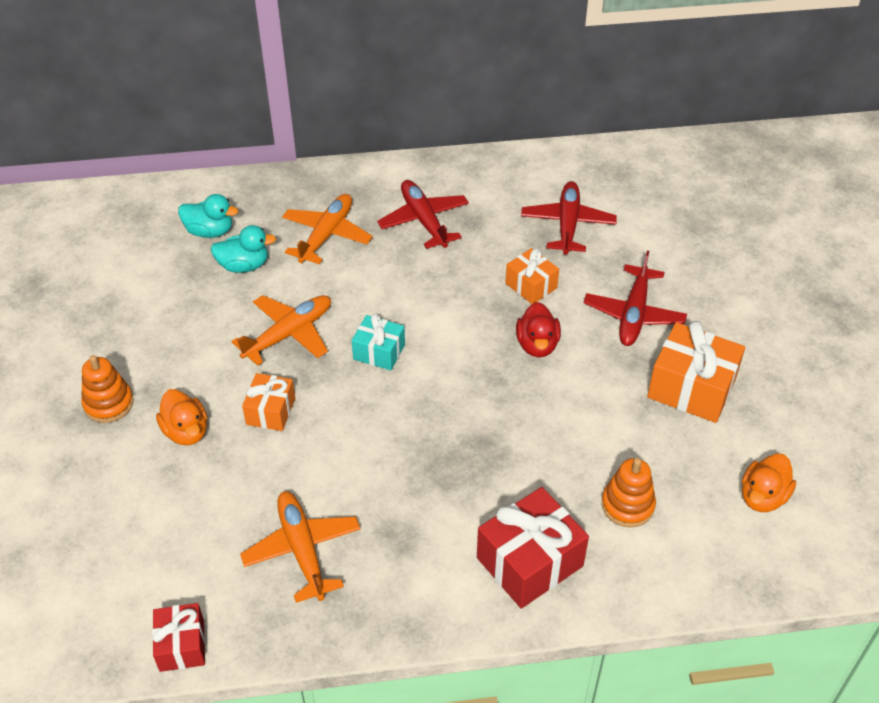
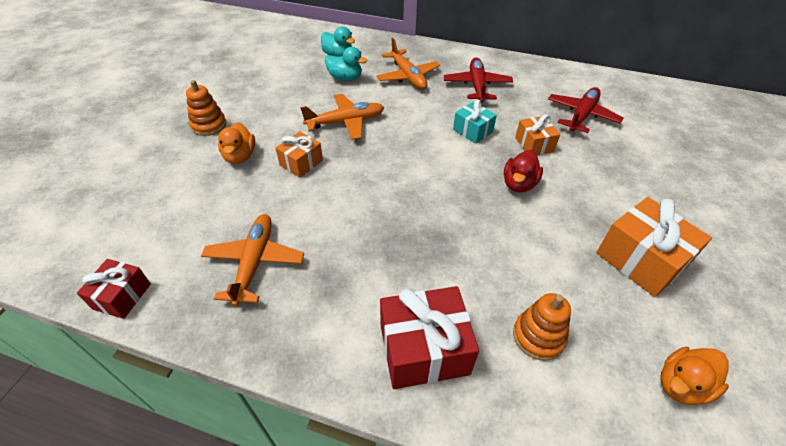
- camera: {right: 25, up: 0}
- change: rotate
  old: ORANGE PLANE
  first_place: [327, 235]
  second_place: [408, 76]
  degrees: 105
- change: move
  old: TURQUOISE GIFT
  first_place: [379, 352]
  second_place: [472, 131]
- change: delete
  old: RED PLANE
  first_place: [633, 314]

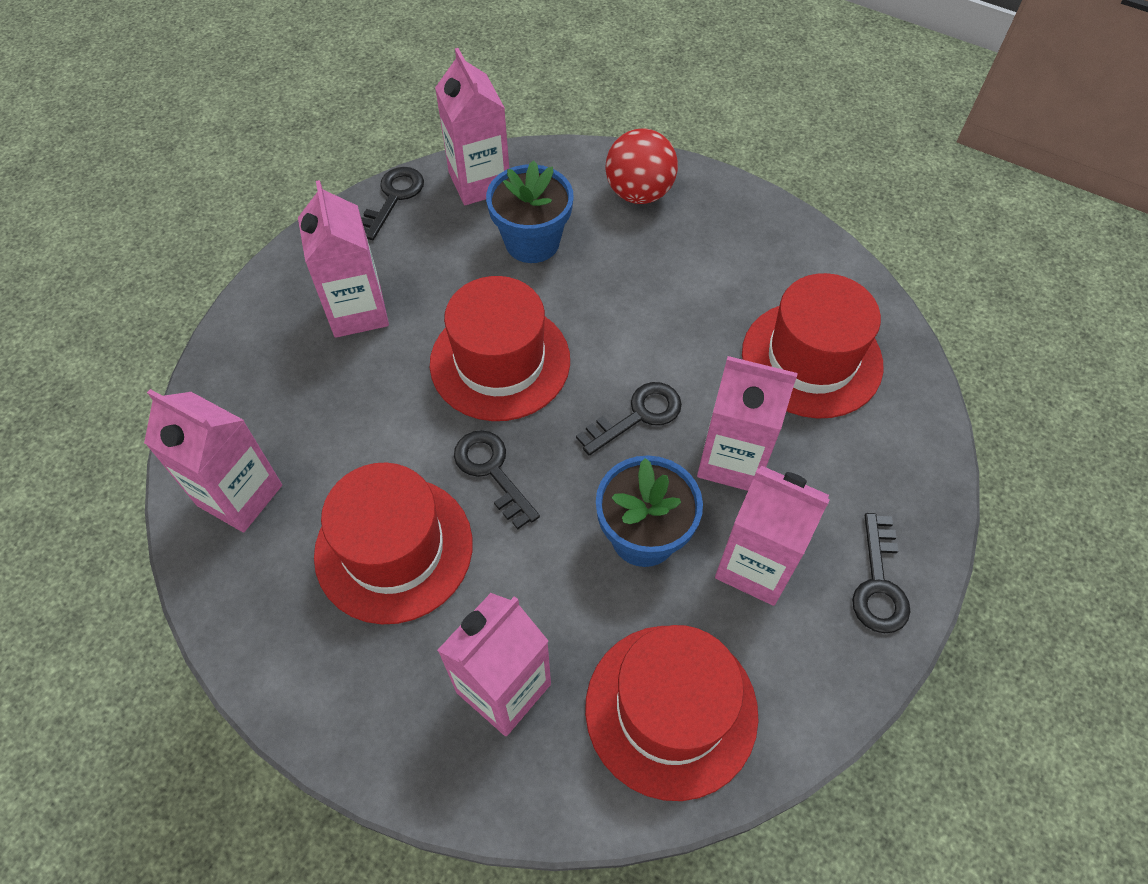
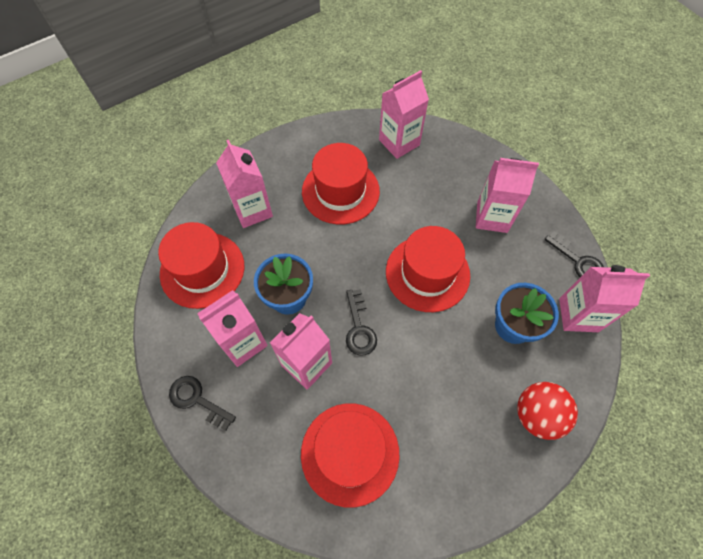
- camera: {right: 115, up: 5}
- change: delete
  old: BLACK KEY
  first_place: [491, 471]

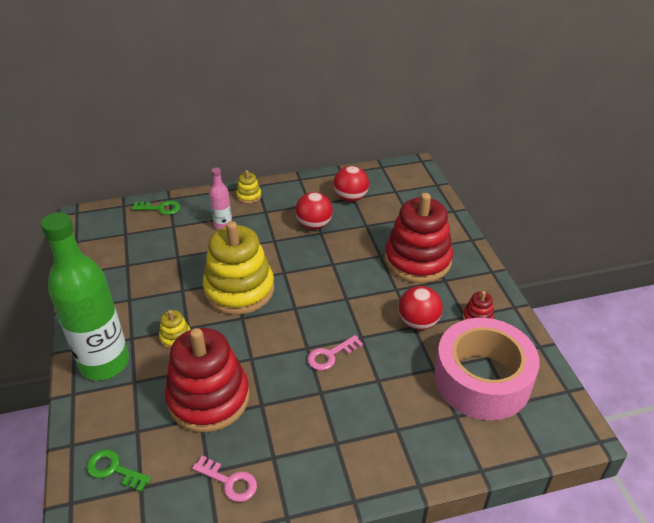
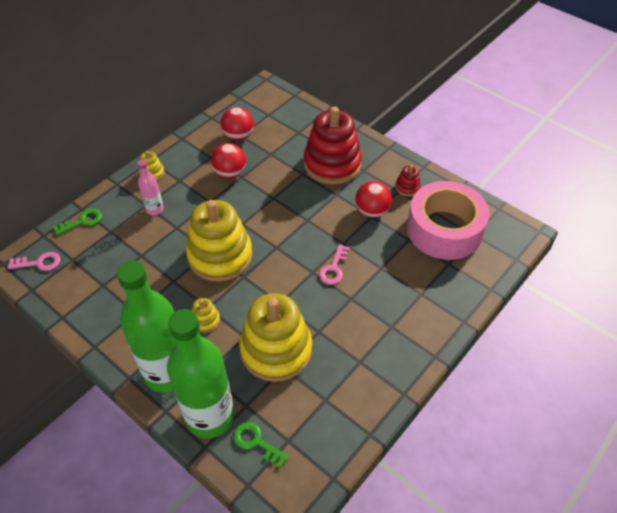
- camera: {right: -35, up: 10}
- change: move
  old: PINK KEY
  first_place: [229, 482]
  second_place: [39, 263]
- change: insert
  new: GREEN BOTTLE
  second_place: [210, 416]
- change: rotate
  old: GREEN KEY
  first_place: [114, 469]
  second_place: [256, 442]
  degrees: 45
- change: recolor
  old: RED STACKING TOY
  new: YELLOW STACKING TOY
  first_place: [208, 398]
  second_place: [276, 350]

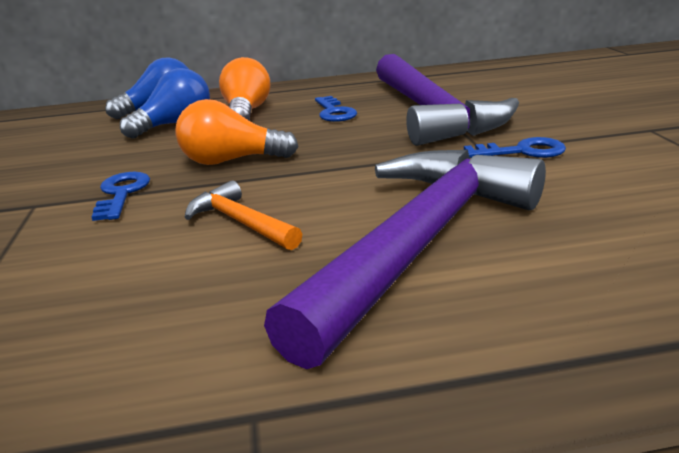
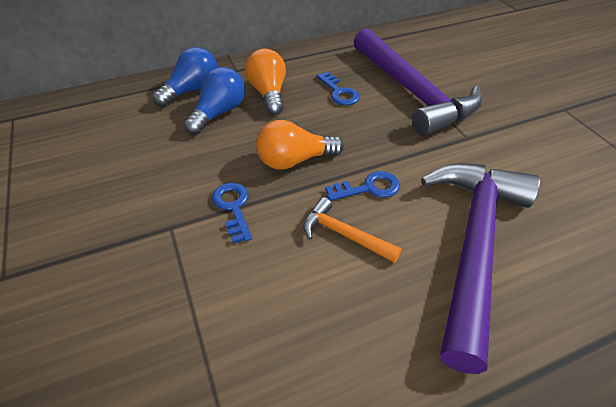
- camera: {right: -15, up: 20}
- change: move
  old: BLUE KEY
  first_place: [522, 151]
  second_place: [368, 188]

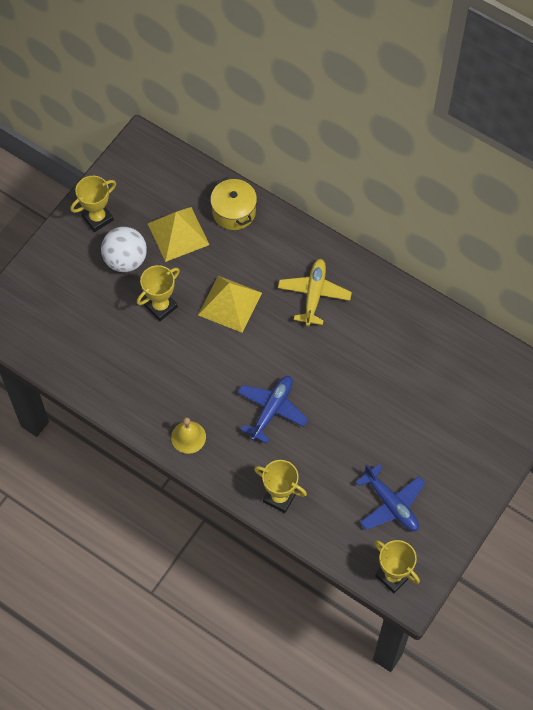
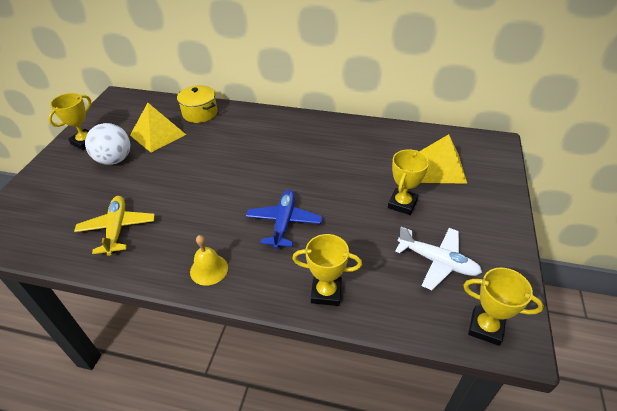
- camera: {right: -20, up: -20}
- change: move
  old: YELLOW PLANE
  first_place: [314, 294]
  second_place: [117, 229]
- change: move
  old: YELLOW TROPHY
  first_place: [161, 306]
  second_place: [402, 204]
- change: recolor
  old: BLUE PLANE
  new: WHITE PLANE
  first_place: [391, 504]
  second_place: [437, 262]
- change: move
  old: YELLOW PYRAMID
  first_place: [230, 304]
  second_place: [440, 168]

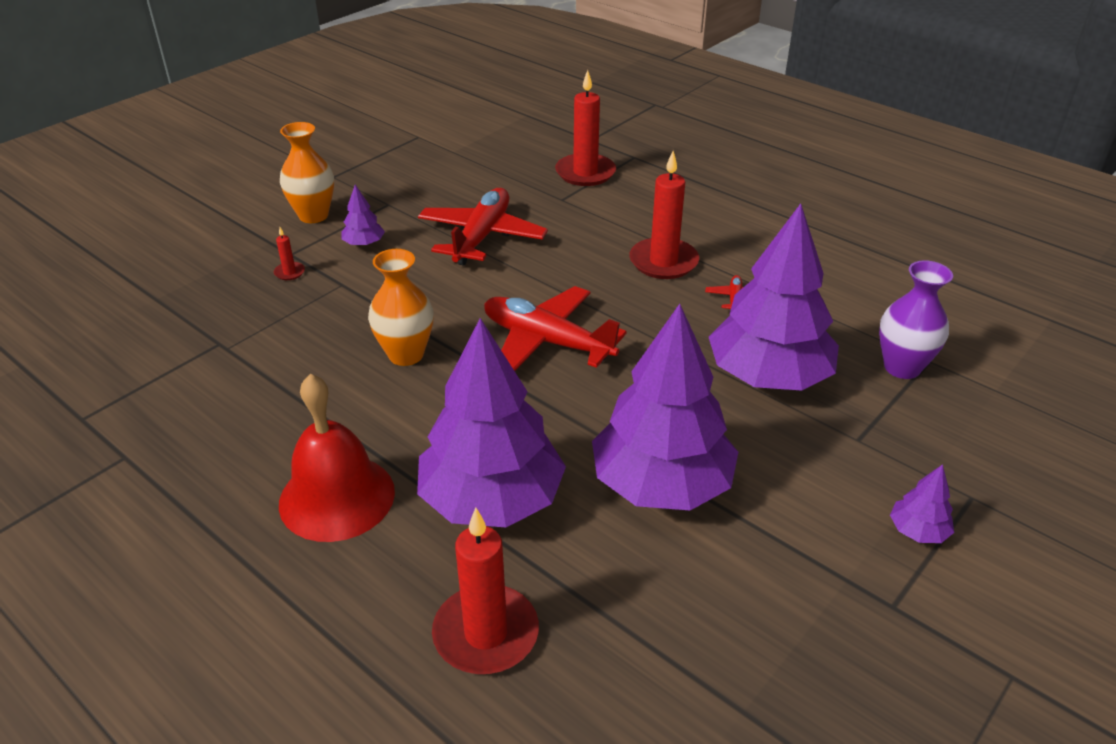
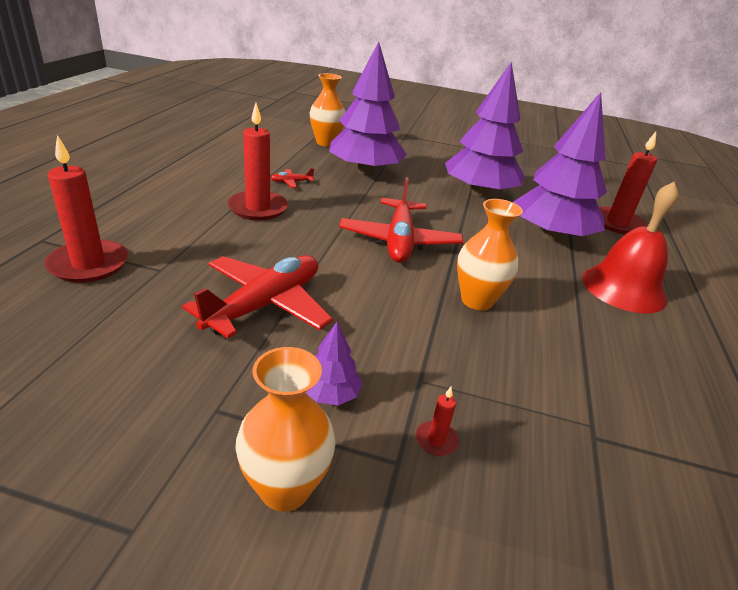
- camera: {right: -120, up: -5}
- change: rotate
  old: RED PLANE
  first_place: [482, 237]
  second_place: [265, 305]
  degrees: 135
- change: recolor
  old: PURPLE VASE
  new: ORANGE VASE
  first_place: [902, 367]
  second_place: [326, 143]
- change: delete
  old: PURPLE TREE
  first_place: [917, 531]

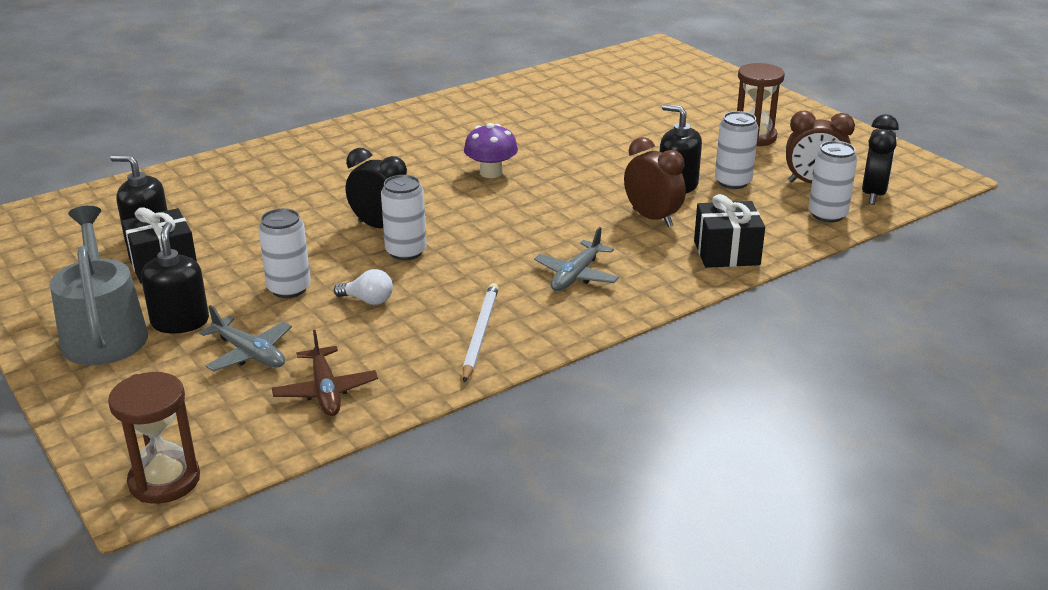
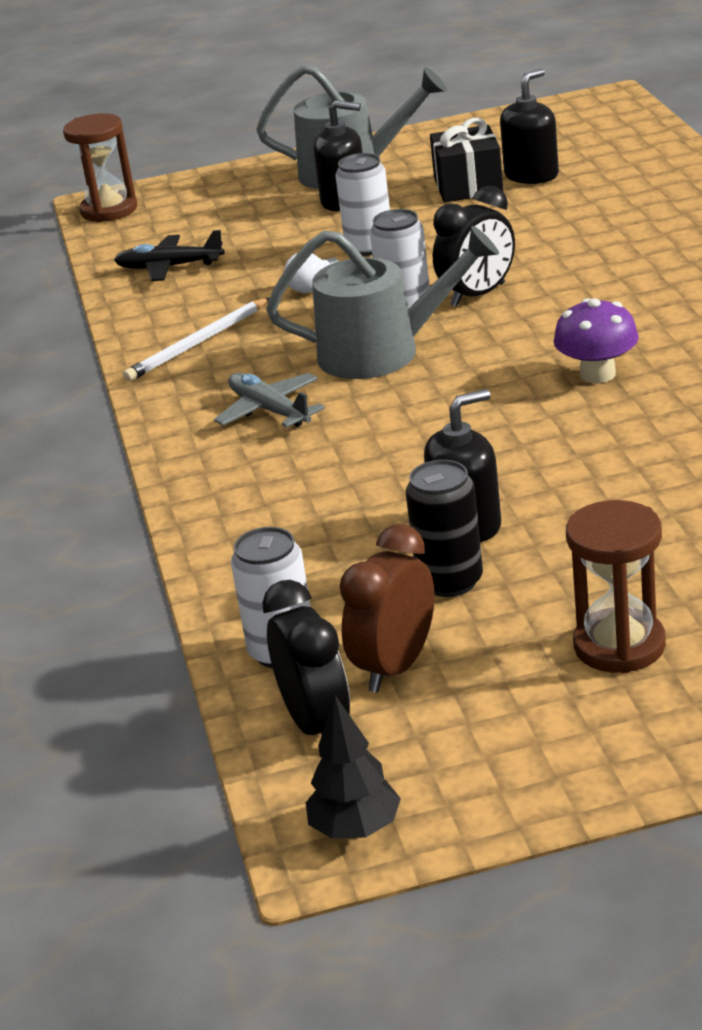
- camera: {right: 115, up: 0}
- change: recolor
  old: BROWN PLANE
  new: BLACK PLANE
  first_place: [325, 391]
  second_place: [169, 267]
- change: rotate
  old: WHITE PENCIL
  first_place: [480, 333]
  second_place: [197, 343]
  degrees: 105
- change: rotate
  old: BLACK CLOCK
  first_place: [873, 194]
  second_place: [317, 725]
  degrees: -150
- change: insert
  new: GREY WATERING CAN
  second_place: [383, 352]
- change: insert
  new: BLACK TREE
  second_place: [356, 830]
- change: recolor
  old: WHITE CAN
  new: BLACK CAN
  first_place: [733, 182]
  second_place: [450, 581]
- change: delete
  old: GREY PLANE
  first_place: [249, 353]
- change: delete
  old: BROWN CLOCK
  first_place: [652, 218]
- change: delete
  old: BLACK GIFT
  first_place: [726, 253]

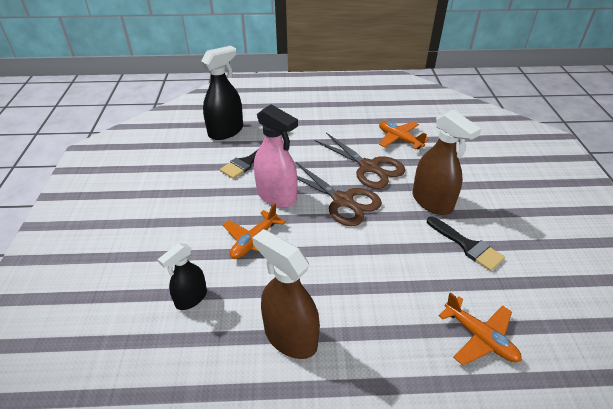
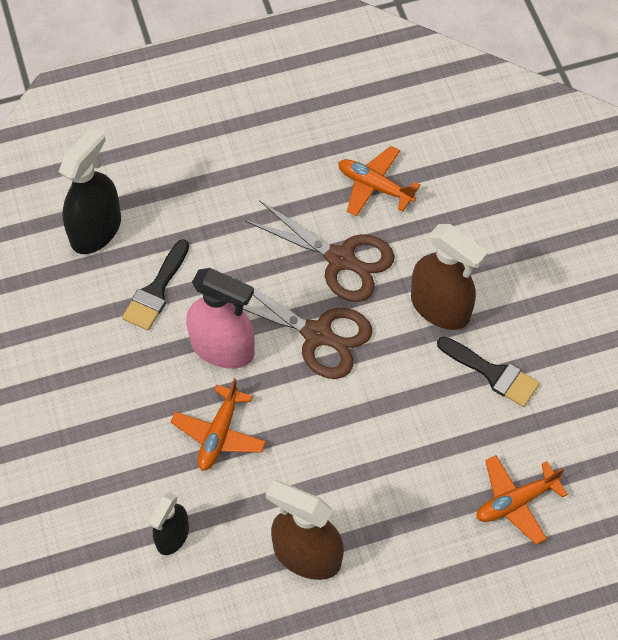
- camera: {right: -15, up: 20}
- change: rotate
  old: ORANGE PLANE
  first_place: [479, 337]
  second_place: [516, 502]
  degrees: 120

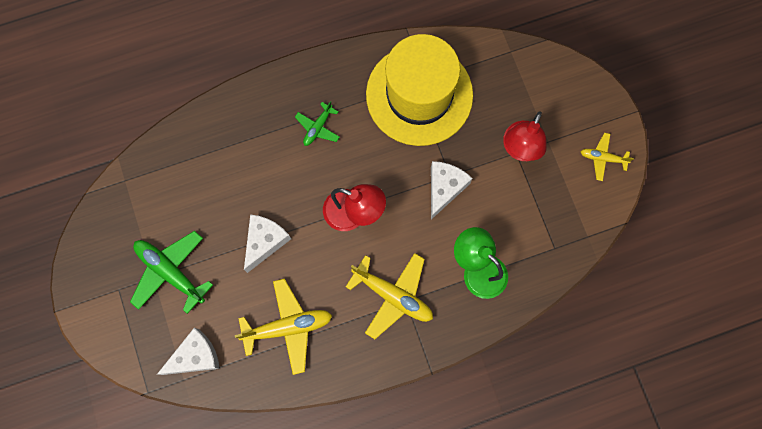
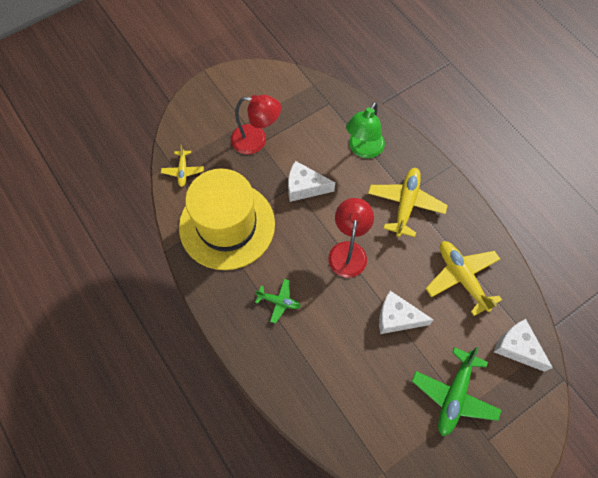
- camera: {right: -105, up: -10}
- change: move
  old: YELLOW PLANE
  first_place: [603, 158]
  second_place: [183, 171]

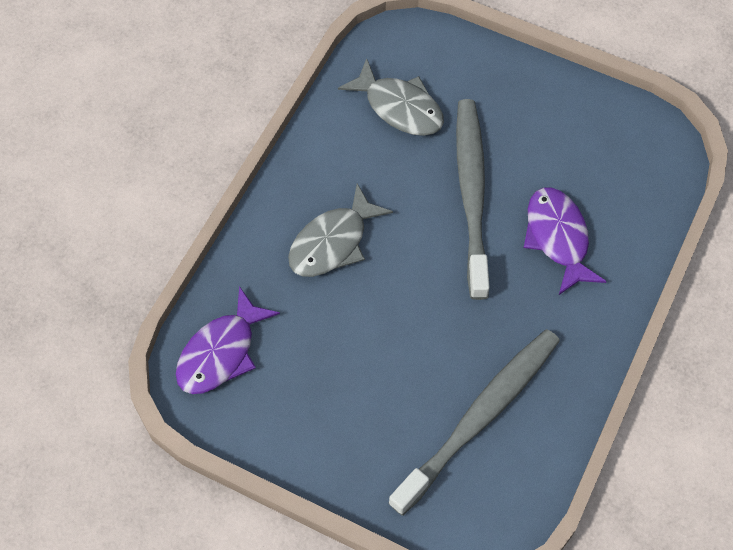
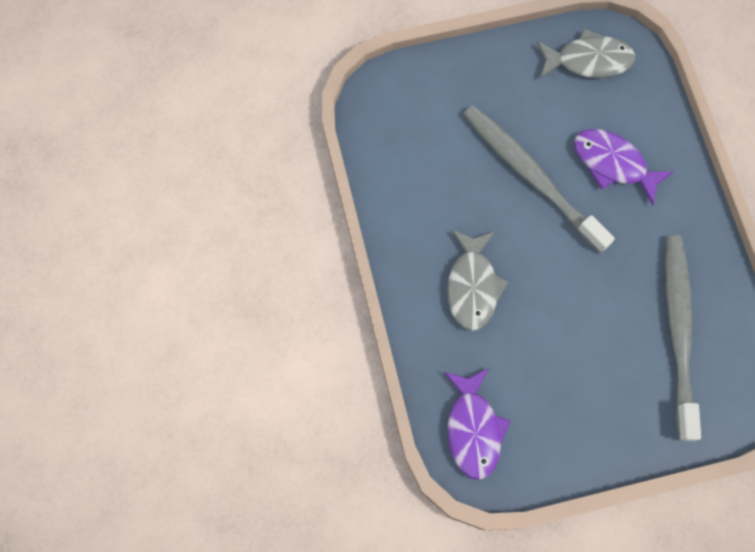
- camera: {right: -40, up: 10}
- change: move
  old: GREY FISH
  first_place: [399, 107]
  second_place: [588, 60]

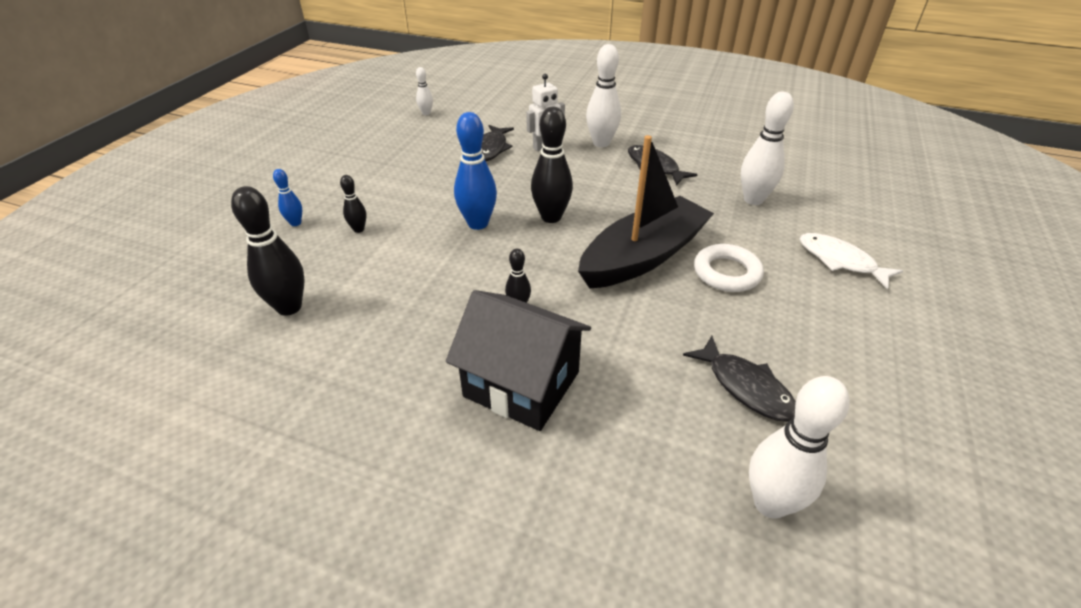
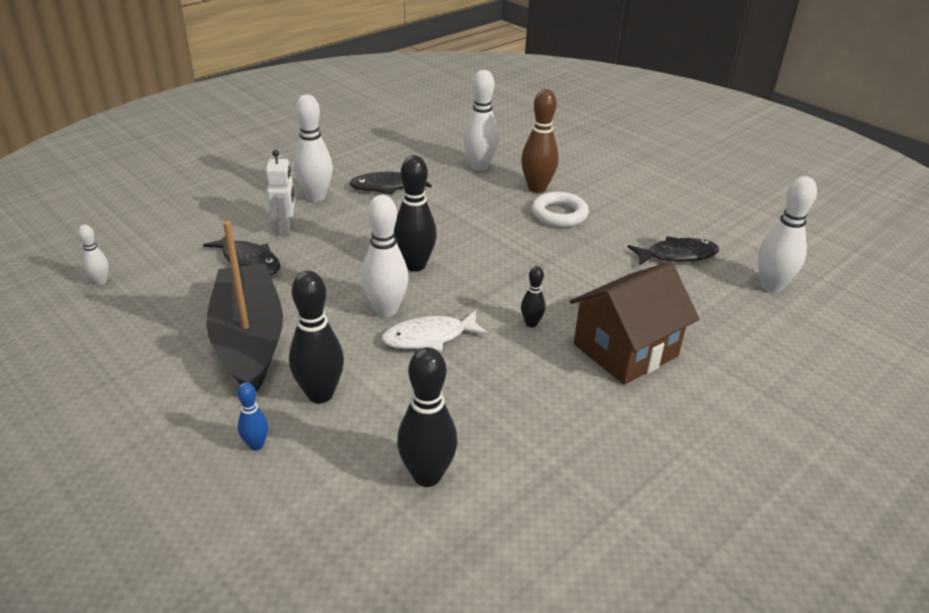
- camera: {right: -65, up: -5}
- change: move
  old: BLACK BOAT
  first_place: [643, 256]
  second_place: [249, 340]
- change: resize
  old: BLACK BOWLING PIN
  first_place: [359, 229]
  second_place: [320, 394]
  factor: 1.92
- change: recolor
  old: BLUE BOWLING PIN
  new: WHITE BOWLING PIN
  first_place: [478, 223]
  second_place: [386, 310]
- change: move
  old: WHITE FISH
  first_place: [840, 261]
  second_place: [429, 337]
- change: insert
  new: BROWN BOWLING PIN
  second_place: [537, 188]
- change: recolor
  old: BLACK HOUSE
  new: BROWN HOUSE
  first_place: [522, 384]
  second_place: [625, 350]

